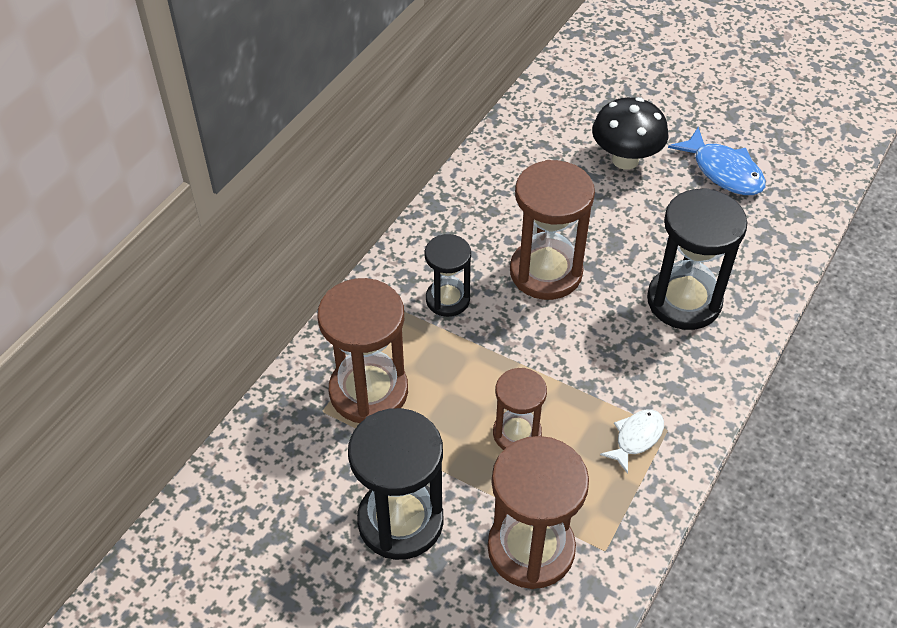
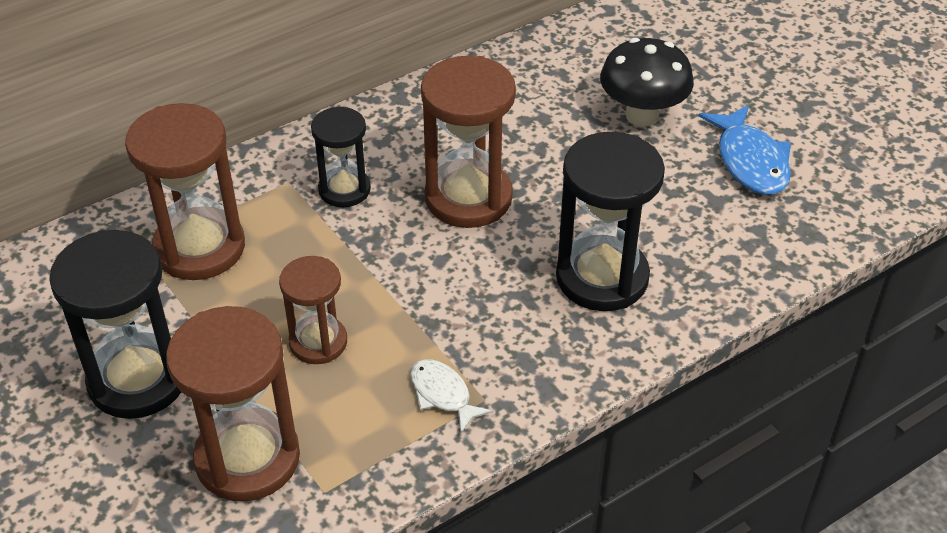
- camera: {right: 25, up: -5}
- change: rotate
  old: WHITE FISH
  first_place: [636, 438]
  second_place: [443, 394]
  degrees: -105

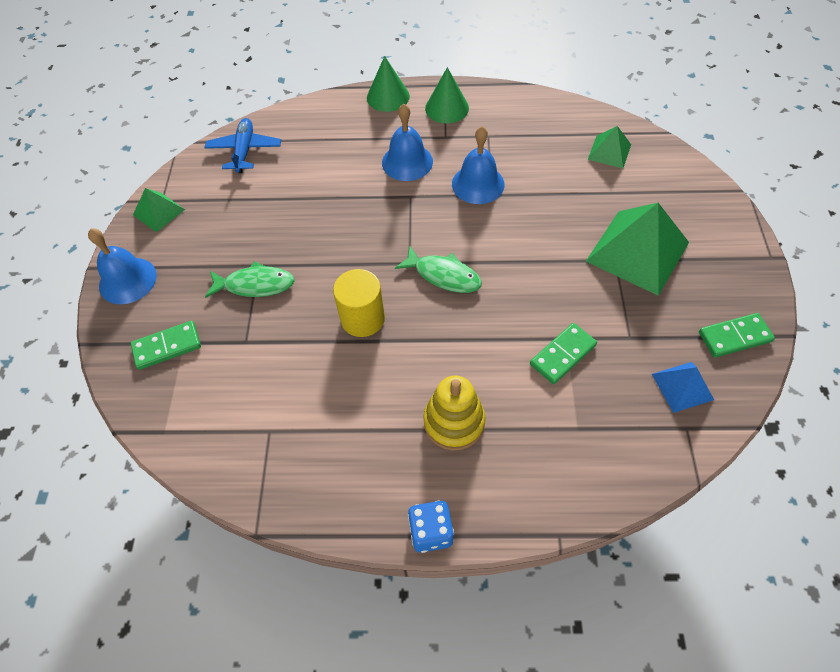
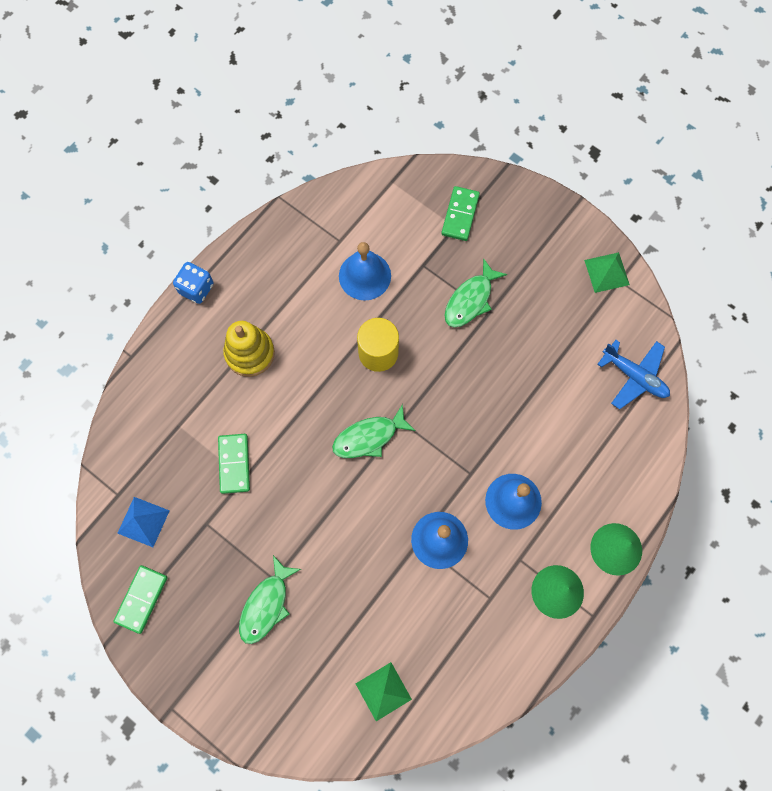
- camera: {right: 125, up: 15}
- change: replace
  old: GREEN PYRAMID
  new: GREEN FISH
  first_place: [637, 251]
  second_place: [266, 605]
- change: move
  old: BLUE BELL
  first_place: [127, 280]
  second_place: [364, 275]

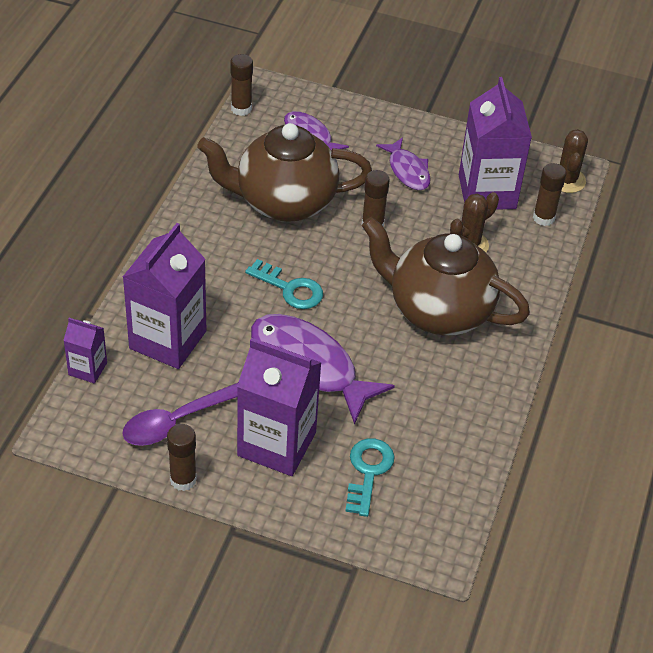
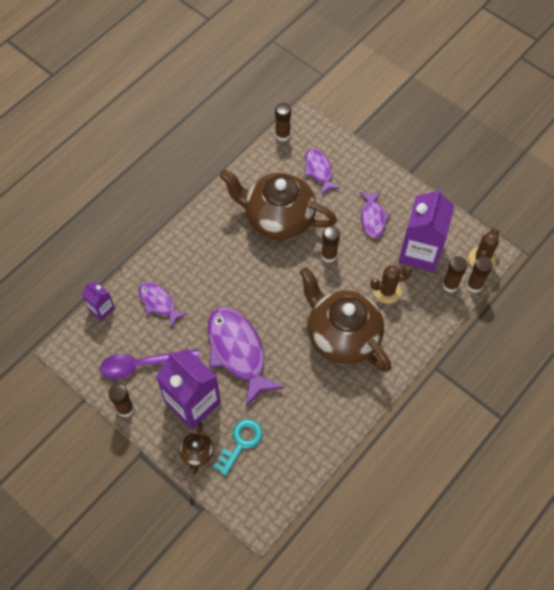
- camera: {right: 25, up: 15}
- change: replace
  old: PURPLE CARTON
  new: PURPLE FISH
  first_place: [168, 340]
  second_place: [159, 303]
- change: insert
  new: BROWN TEAPOT
  second_place: [197, 454]
- change: insert
  new: BROWN GLUE STICK
  second_place: [474, 285]
- change: delete
  old: TURQUOISE KEY
  first_place: [290, 289]

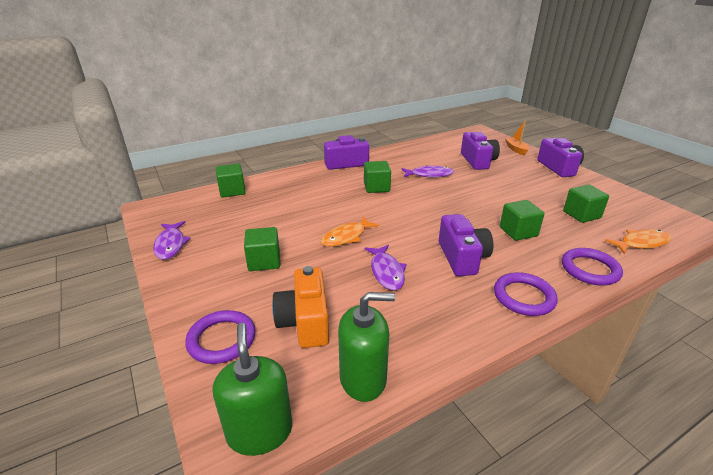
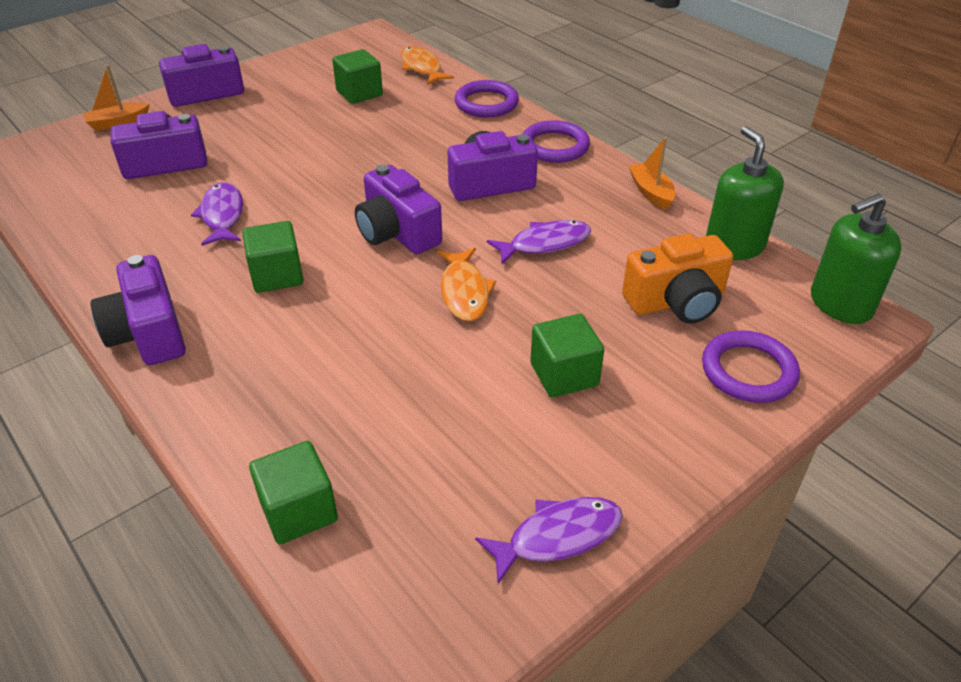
- camera: {right: -100, up: 10}
- change: insert
  new: PURPLE CAMERA
  second_place: [397, 232]
- change: rotate
  old: ORANGE FISH
  first_place: [346, 237]
  second_place: [464, 292]
  degrees: 45
- change: insert
  new: ORANGE BOAT
  second_place: [651, 192]
- change: delete
  old: GREEN CUBE
  first_place: [518, 232]

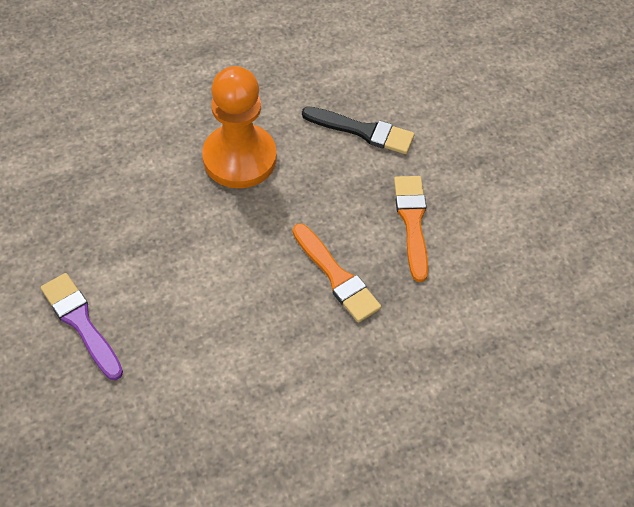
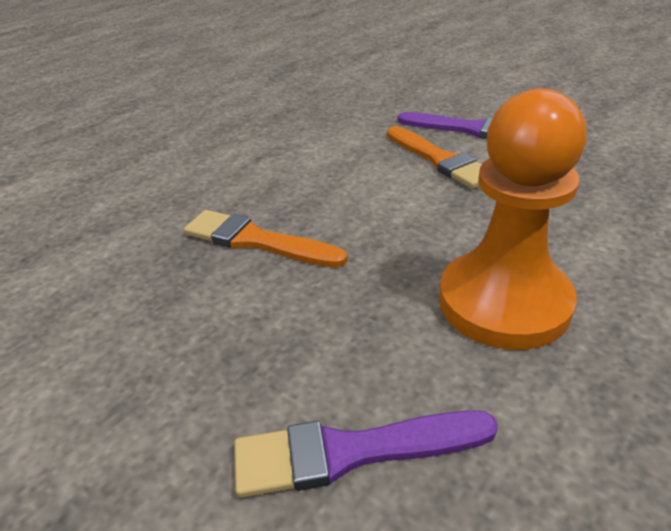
- camera: {right: 155, up: -20}
- change: recolor
  old: BLACK BRUSH
  new: PURPLE BRUSH
  first_place: [362, 131]
  second_place: [352, 452]
- change: move
  old: ORANGE BRUSH
  first_place: [412, 222]
  second_place: [439, 160]

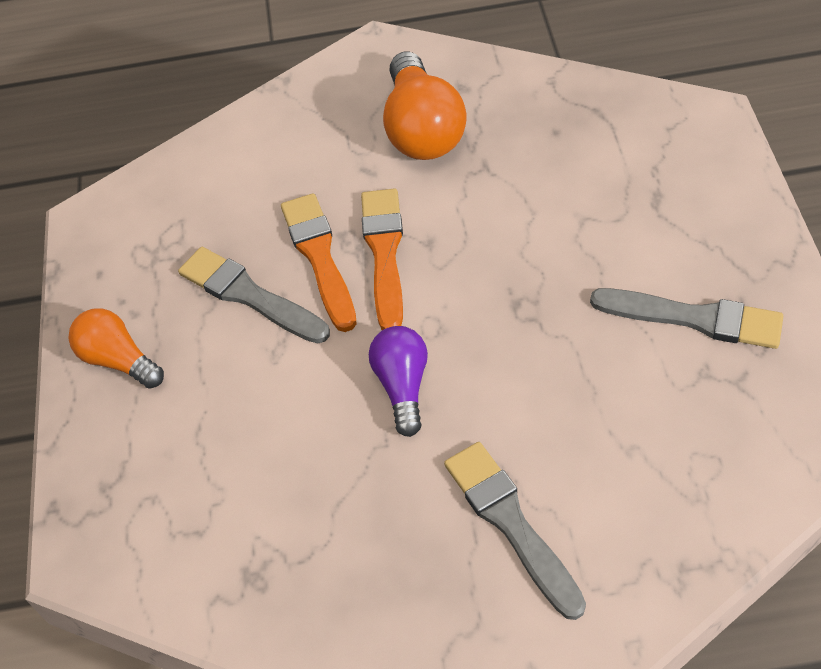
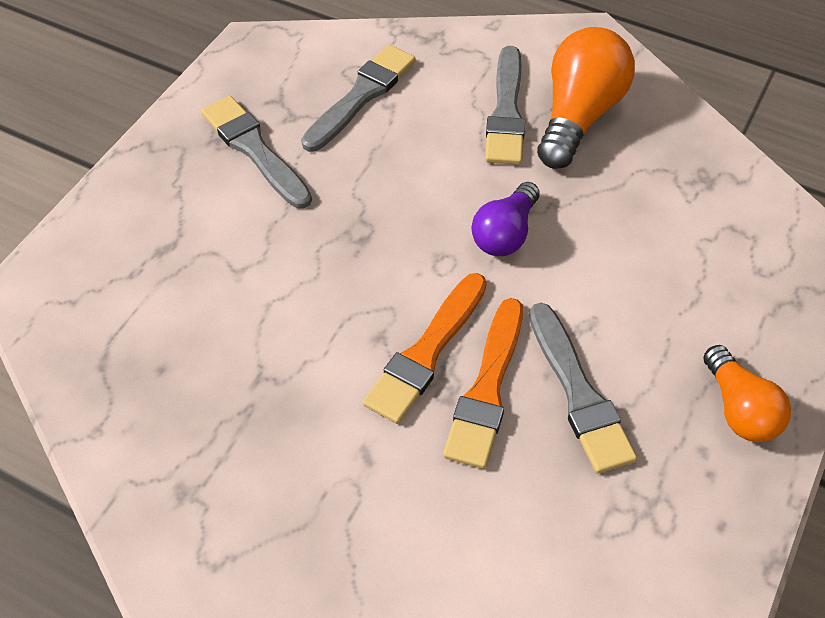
- camera: {right: -150, up: 0}
- change: insert
  new: GREY BRUSH
  second_place: [361, 96]
- change: move
  old: ORANGE LIGHT BULB
  first_place: [422, 129]
  second_place: [578, 116]

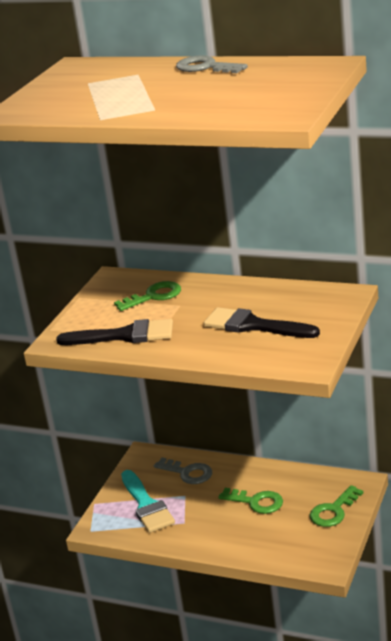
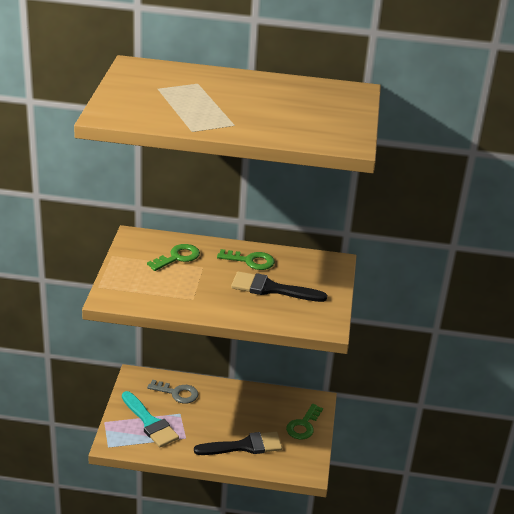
- camera: {right: -20, up: 5}
- change: move
  old: BLACK BRUSH
  first_place: [124, 336]
  second_place: [244, 446]
- change: move
  old: GREEN KEY
  first_place: [256, 502]
  second_place: [251, 261]
- change: delete
  old: GREY KEY
  first_place: [205, 67]

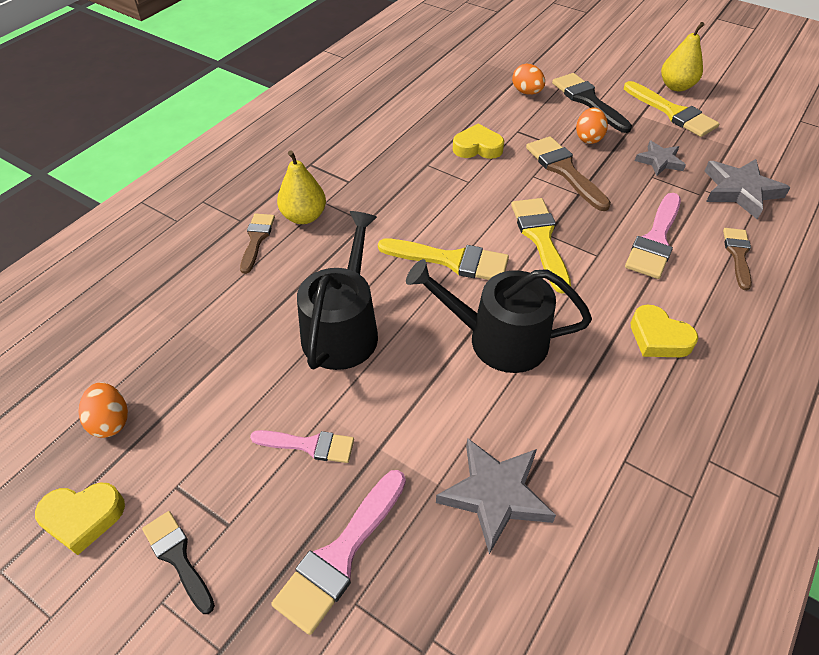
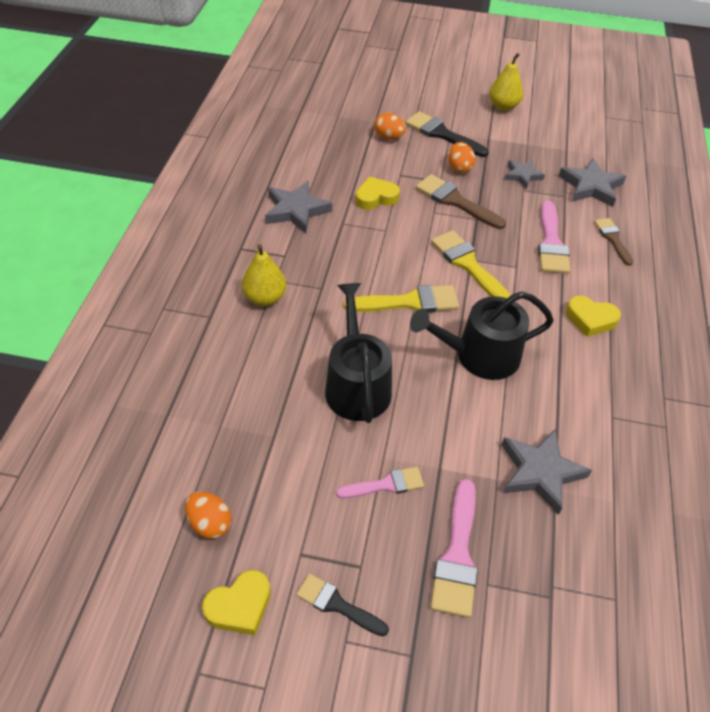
- camera: {right: -25, up: 0}
- change: insert
  new: GREY STAR
  second_place: [296, 210]
- change: delete
  old: BROWN BRUSH
  first_place: [256, 239]
- change: delete
  old: YELLOW BRUSH
  first_place: [672, 112]

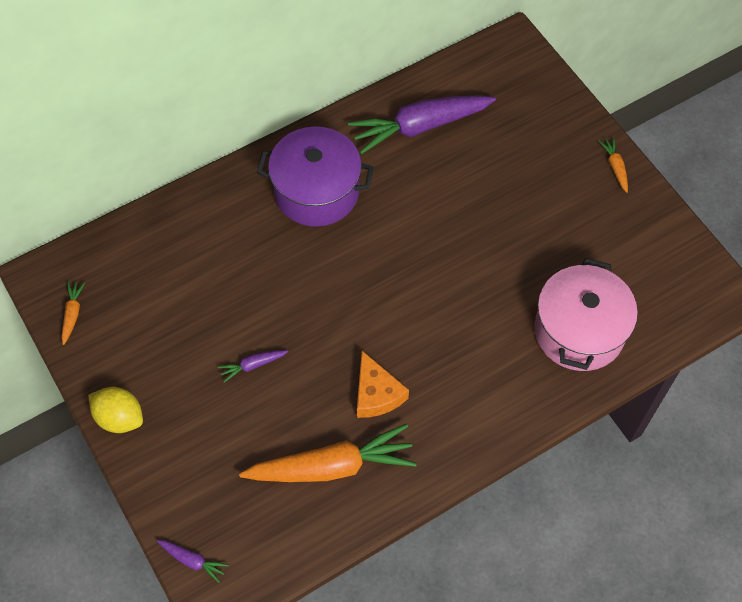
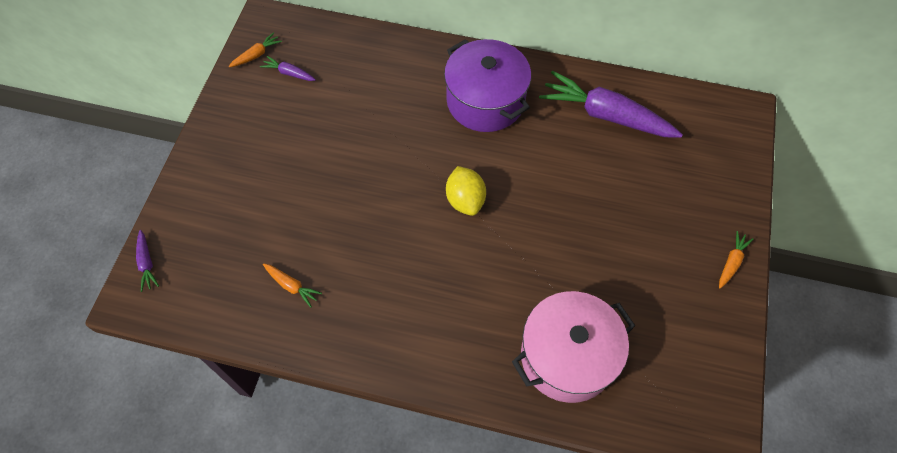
- camera: {right: 45, up: 0}
- change: move
  old: PURPLE CARROT
  first_place: [253, 365]
  second_place: [289, 73]
- change: resize
  old: ORANGE CARROT
  first_place: [331, 466]
  second_place: [291, 286]
  factor: 0.43
- change: move
  old: YELLOW LEMON
  first_place: [120, 417]
  second_place: [465, 200]
- change: delete
  old: ORANGE CHEESE
  first_place: [376, 393]

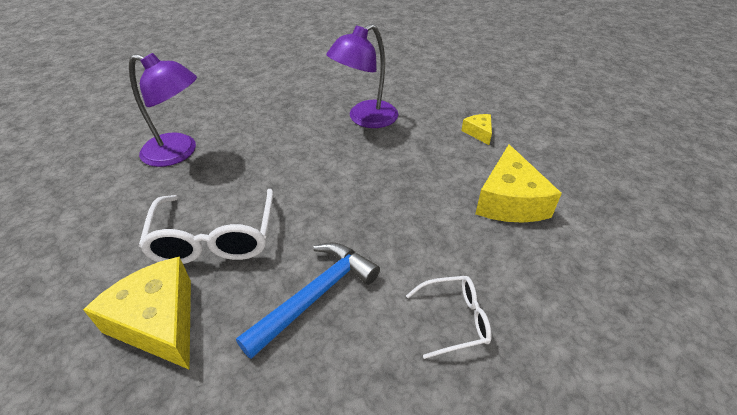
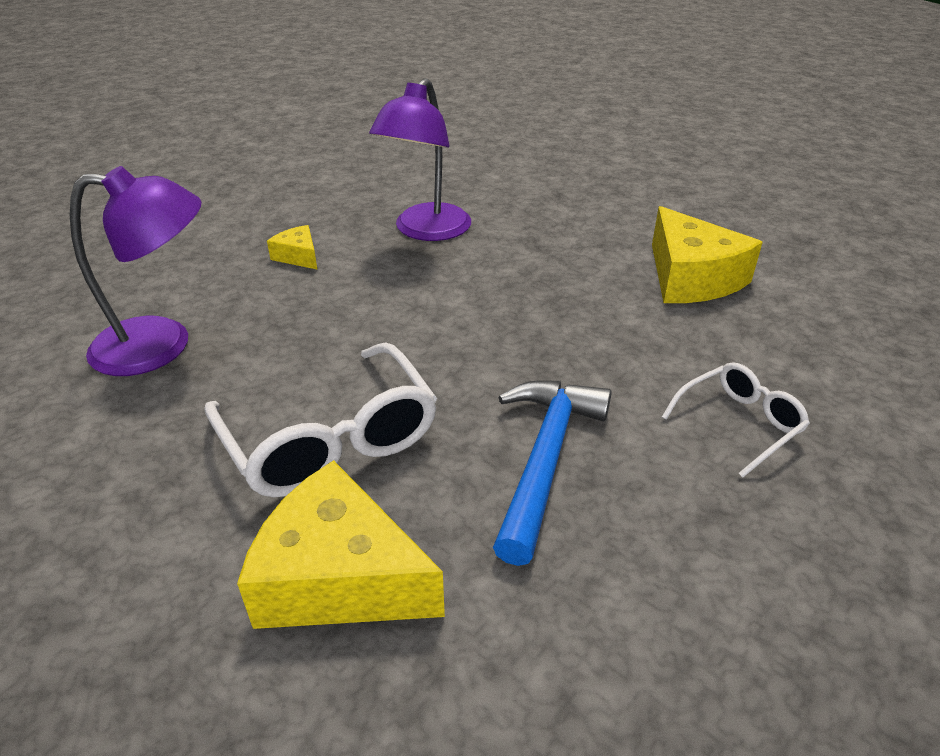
- camera: {right: -25, up: -5}
- change: move
  old: YELLOW CHEESE
  first_place: [478, 132]
  second_place: [298, 256]

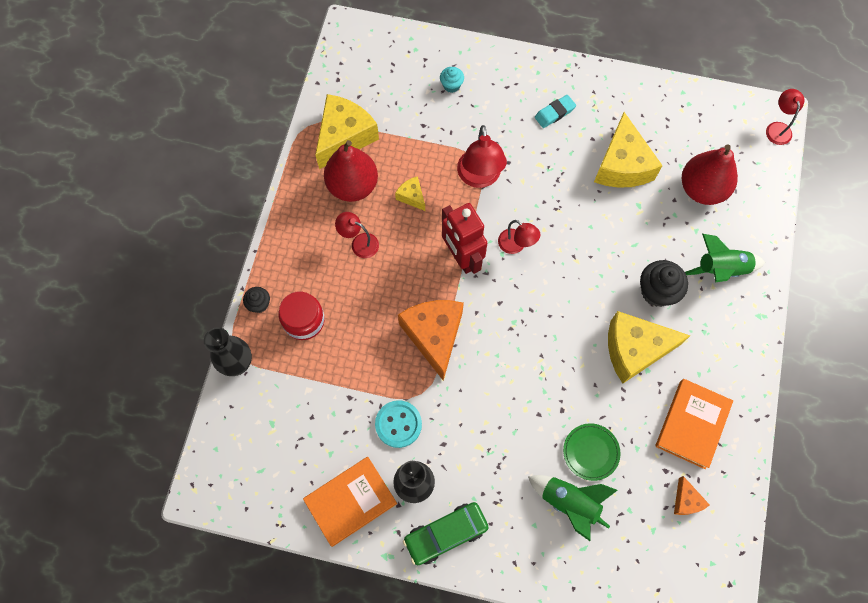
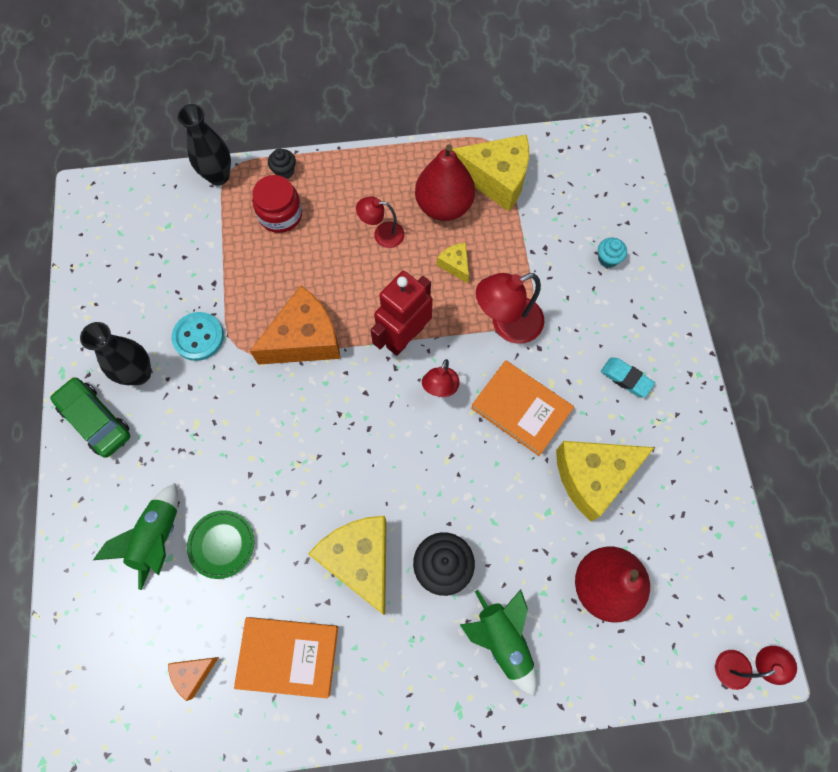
- camera: {right: 70, up: 0}
- change: rotate
  old: RED LAMP
  first_place: [359, 243]
  second_place: [382, 234]
  degrees: -90
- change: rotate
  old: YELLOW CHEESE
  first_place: [412, 196]
  second_place: [455, 265]
  degrees: -60
- change: move
  old: ORANGE BOOK
  first_place: [350, 501]
  second_place: [521, 409]

